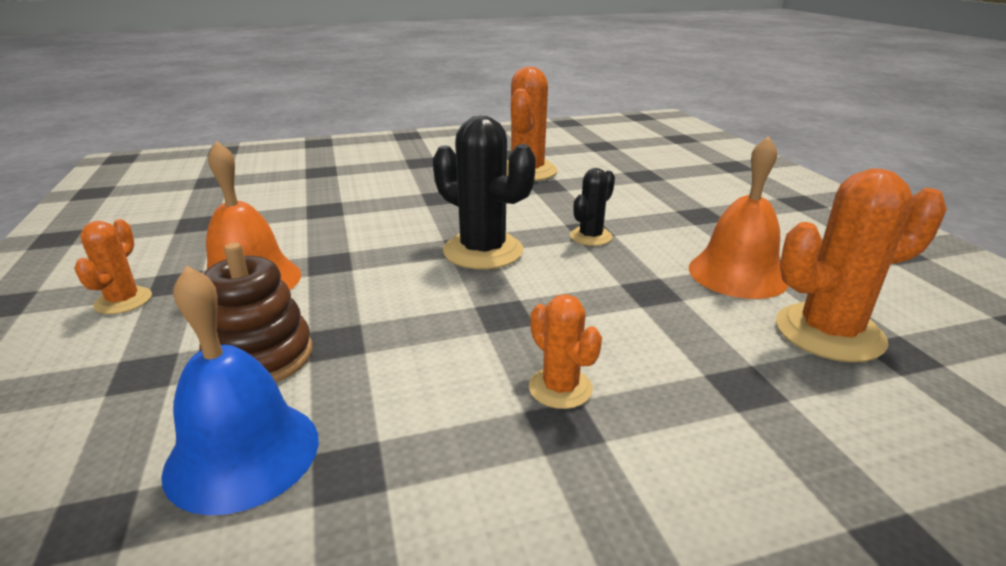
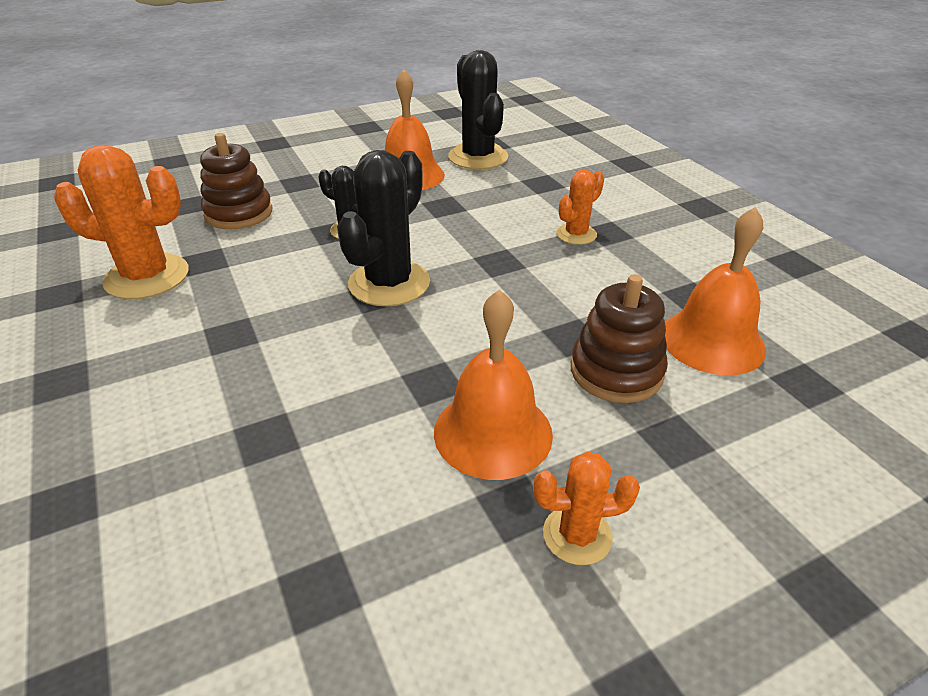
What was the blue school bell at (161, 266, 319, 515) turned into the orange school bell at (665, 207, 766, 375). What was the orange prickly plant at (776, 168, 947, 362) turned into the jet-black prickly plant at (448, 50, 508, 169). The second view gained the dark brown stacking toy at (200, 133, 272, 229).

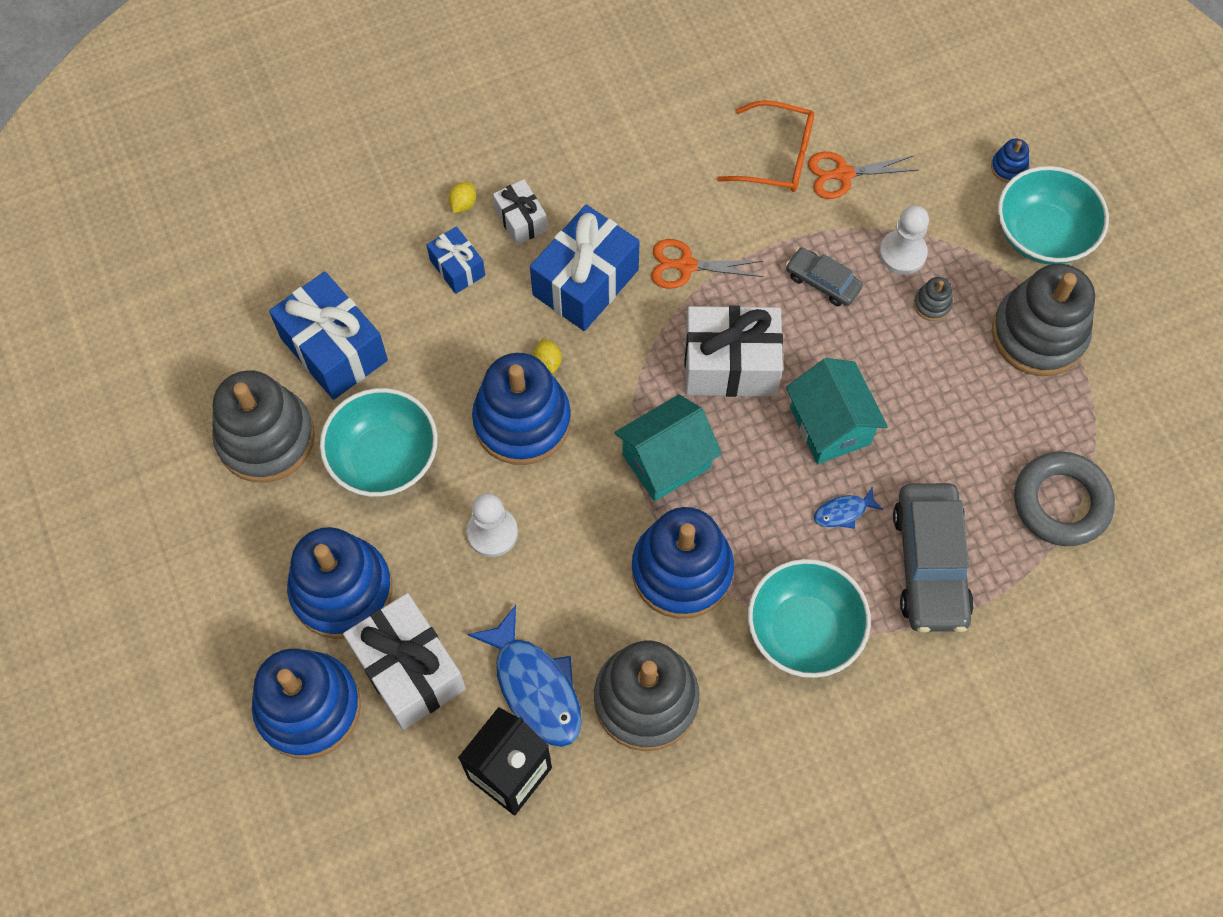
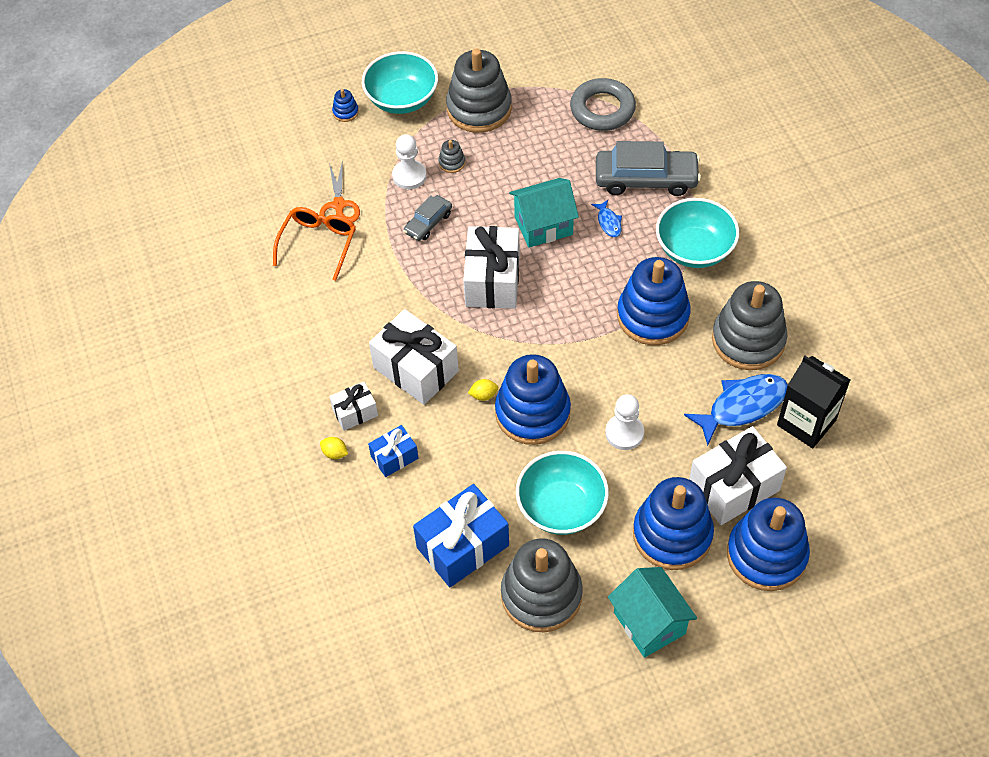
What was the blue gift at (530, 205, 640, 331) turned into the white gift at (369, 309, 459, 405). The turquoise toy house ended up elsewhere, having gone from (614, 394, 722, 501) to (608, 567, 697, 658). The second view lost the orange shears at (651, 239, 763, 289).

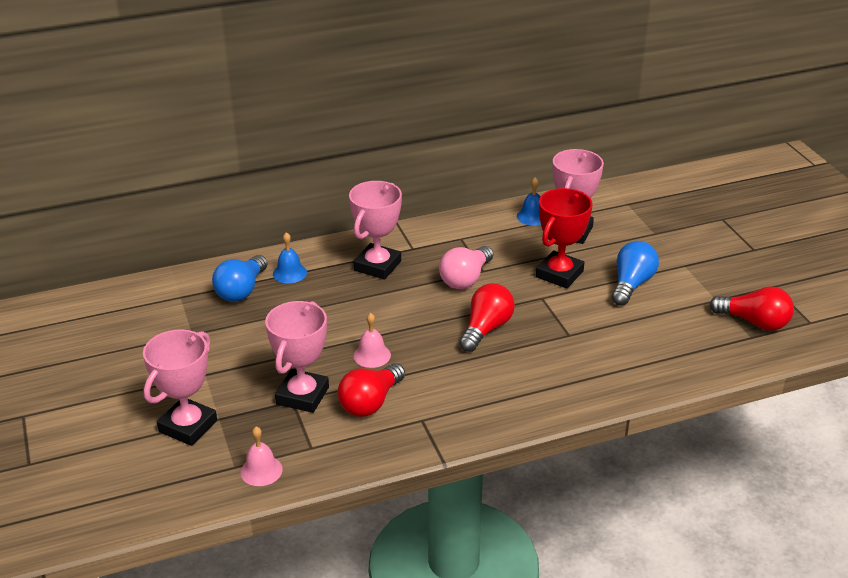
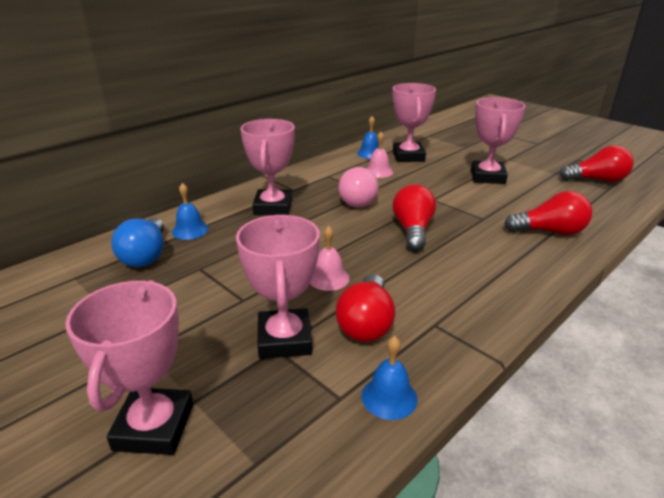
The pink school bell ended up elsewhere, having gone from (240, 426, 283, 486) to (366, 132, 393, 178). The second view lost the red award cup at (536, 188, 593, 288). Where the blue bulb stood at (612, 241, 659, 306), the pink award cup came to stand at (471, 97, 526, 184). The second view gained the blue school bell at (362, 336, 418, 420). The second view gained the red bulb at (504, 191, 592, 235).

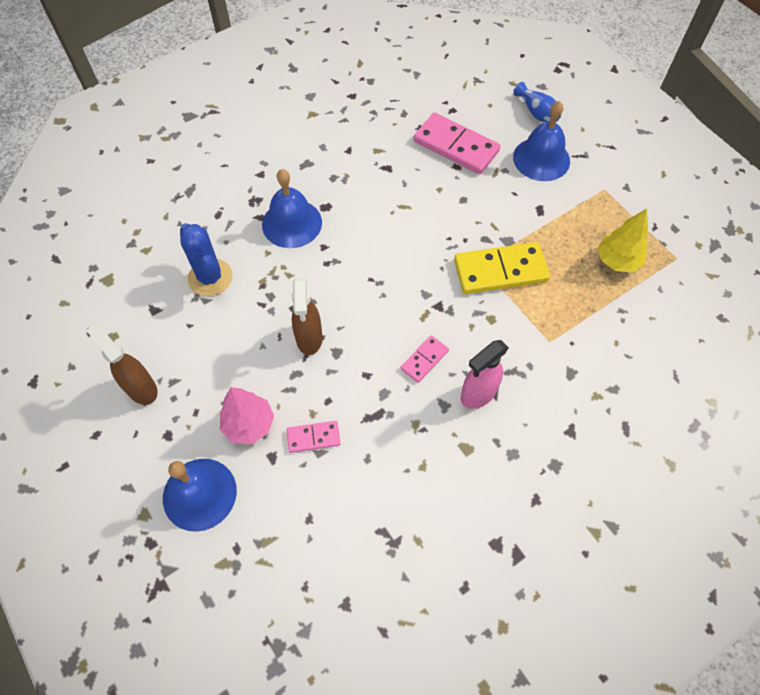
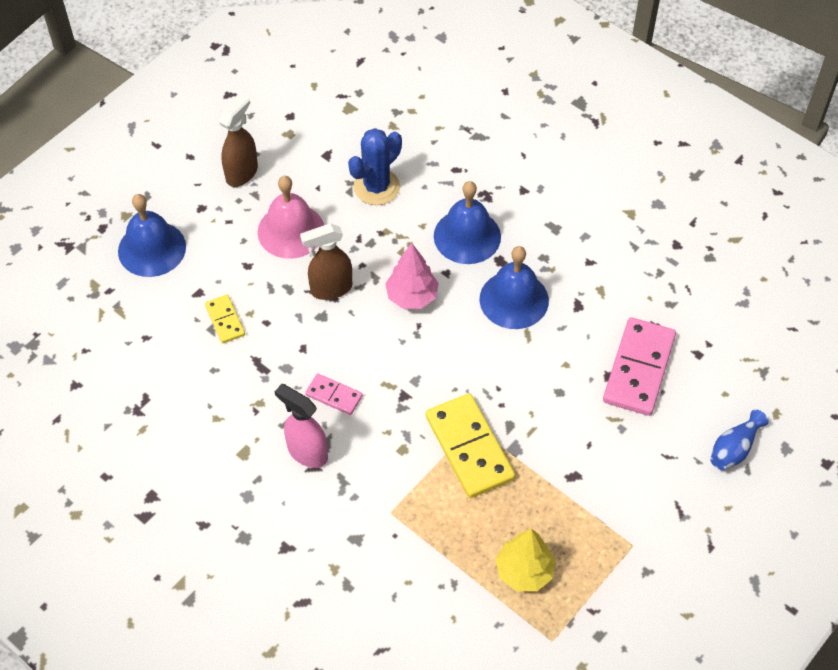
The pink fir tree ended up elsewhere, having gone from (220, 387, 274, 444) to (385, 243, 439, 309). What was the pink domino at (287, 421, 340, 453) turned into the golden domino at (205, 295, 245, 343). The blue school bell ended up elsewhere, having gone from (513, 101, 570, 181) to (479, 246, 549, 329). The second view gained the pink school bell at (257, 176, 324, 259).

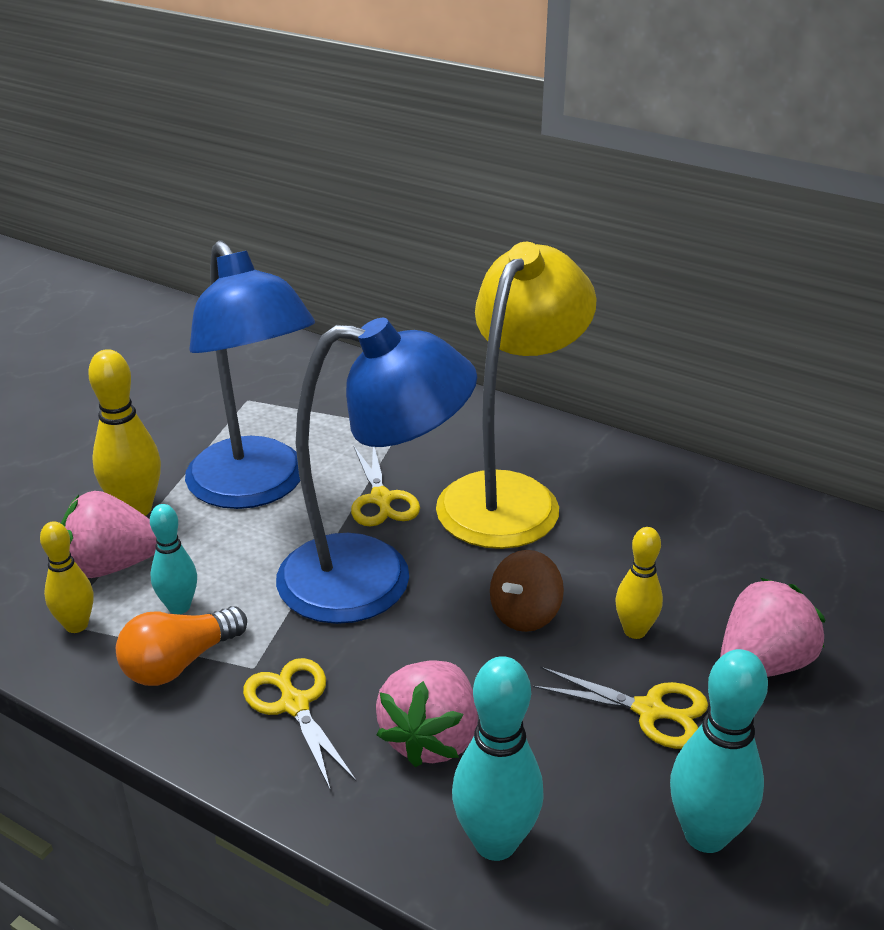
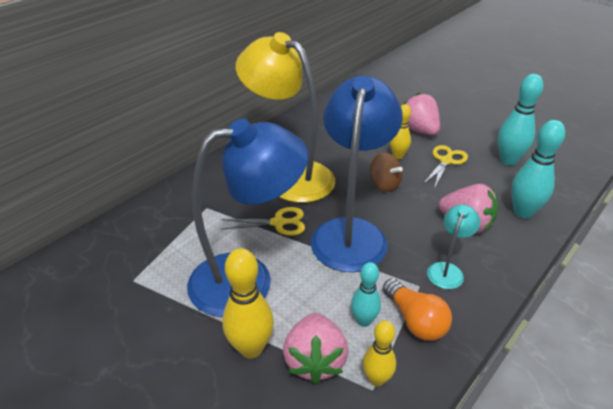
Where the golden shears stood at (243, 658, 357, 791), the turquoise lamp came to stand at (427, 204, 480, 289).

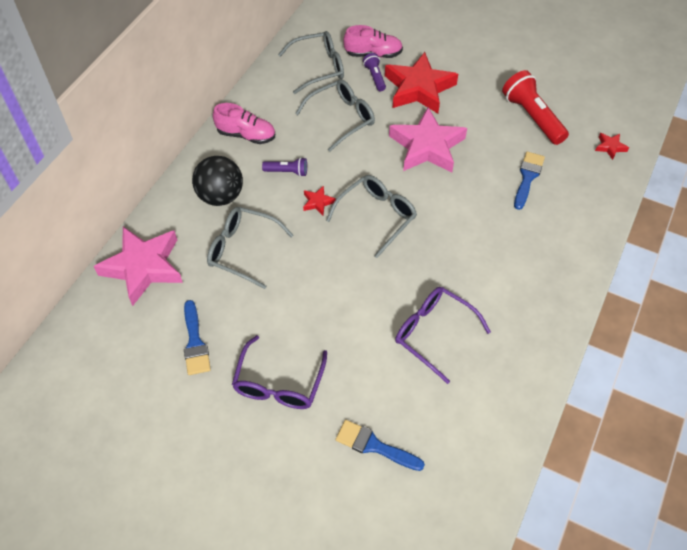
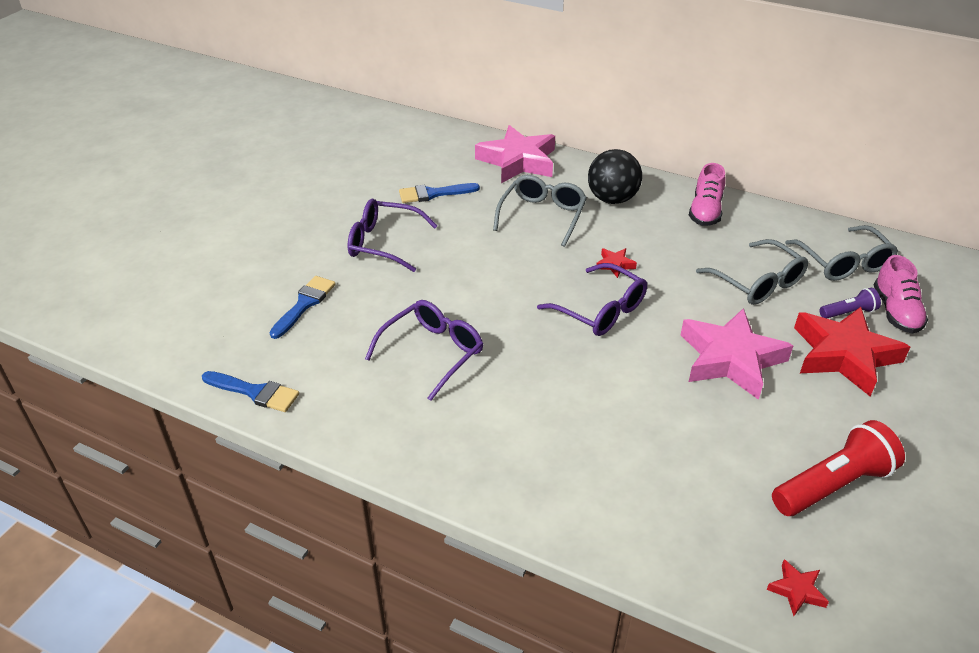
The second view lost the purple torch at (262, 157, 307, 177). What was the gray eyeglasses at (326, 175, 417, 258) turned into the purple eyeglasses at (537, 263, 647, 336). The blue paintbrush ended up elsewhere, having gone from (514, 152, 545, 210) to (202, 371, 299, 412).

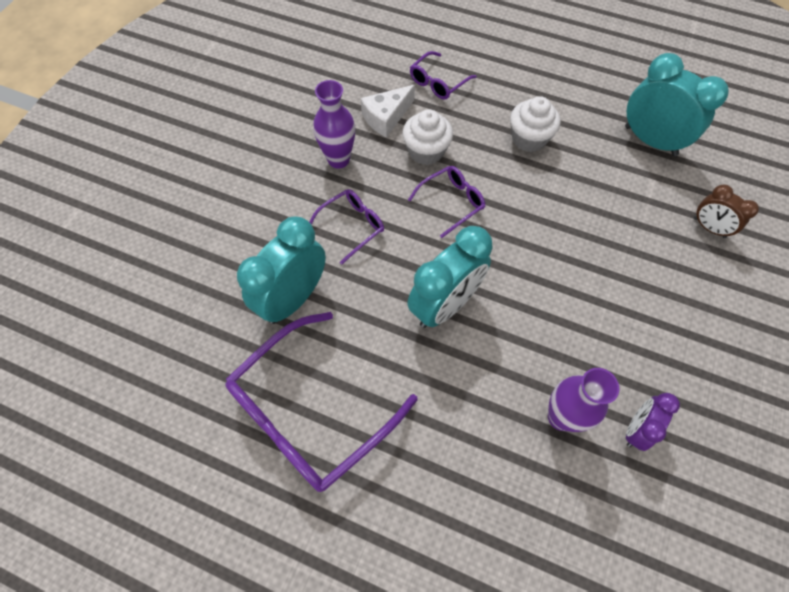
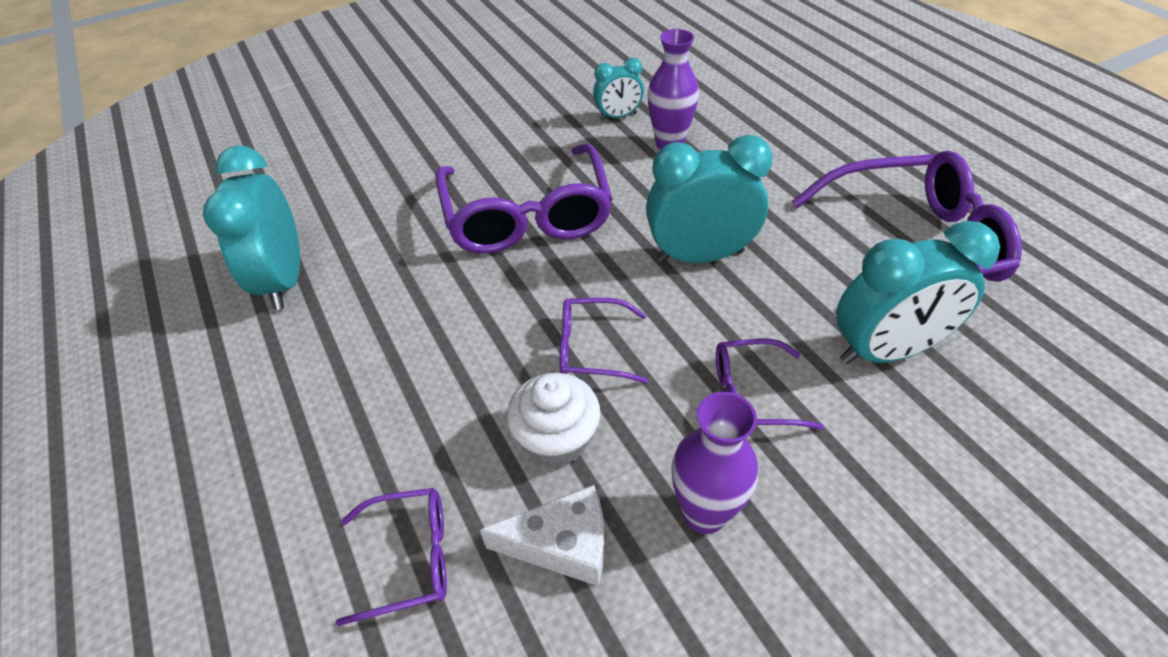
The second view lost the white muffin at (510, 96, 561, 152). What was the purple clock at (626, 393, 680, 451) turned into the turquoise clock at (593, 58, 644, 121). The second view lost the dark brown clock at (694, 185, 759, 238). The second view gained the purple eyeglasses at (436, 144, 613, 254).

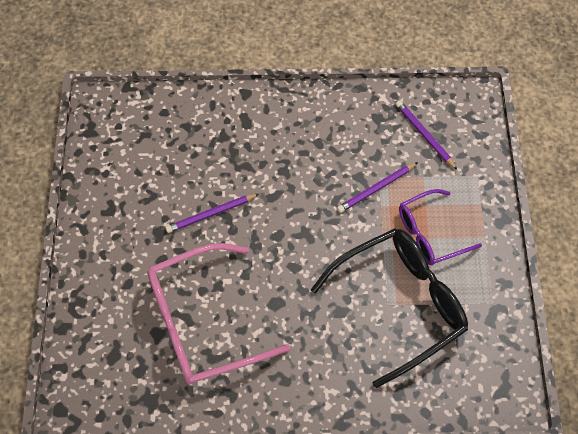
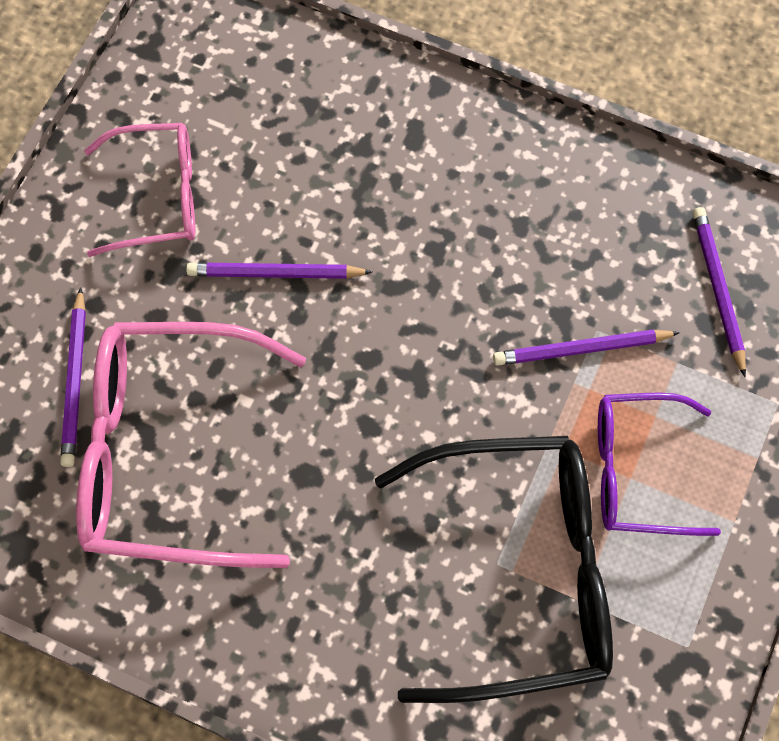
The second view gained the purple lead pencil at (60, 287, 86, 467). The second view gained the pink eyeglasses at (84, 123, 195, 257).

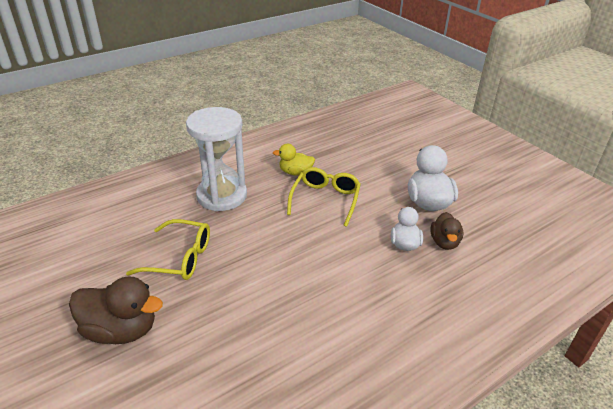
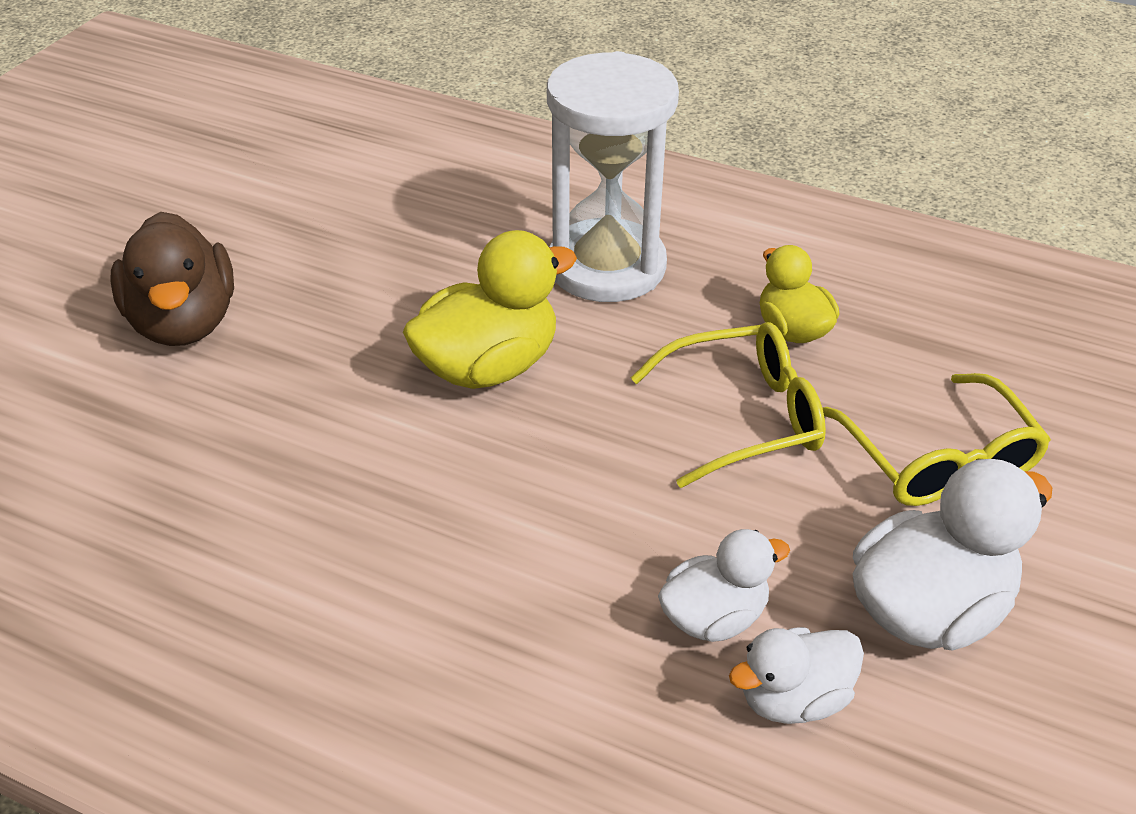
The golden eyeglasses ended up elsewhere, having gone from (126, 219, 210, 280) to (823, 373, 1051, 506). What was the dark brown duck at (431, 212, 463, 250) turned into the white duck at (729, 627, 864, 724). The second view gained the golden duck at (403, 230, 577, 389).

